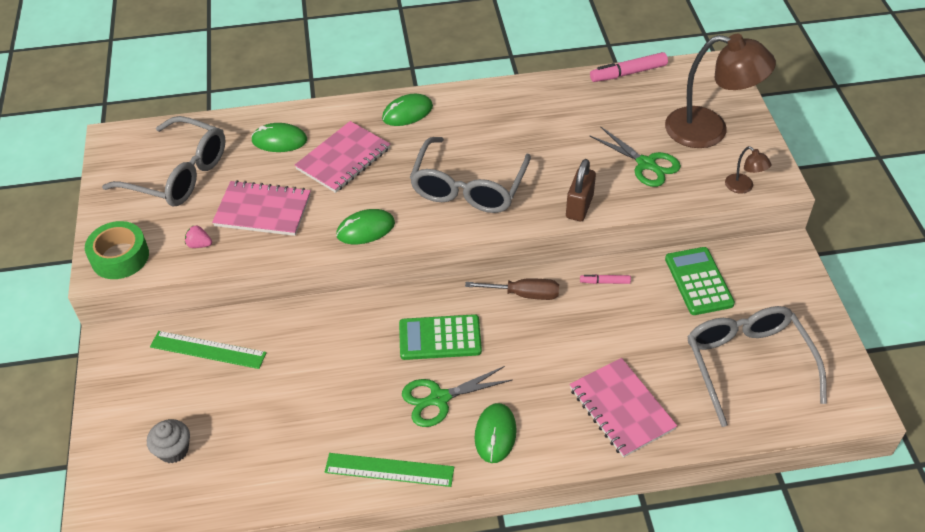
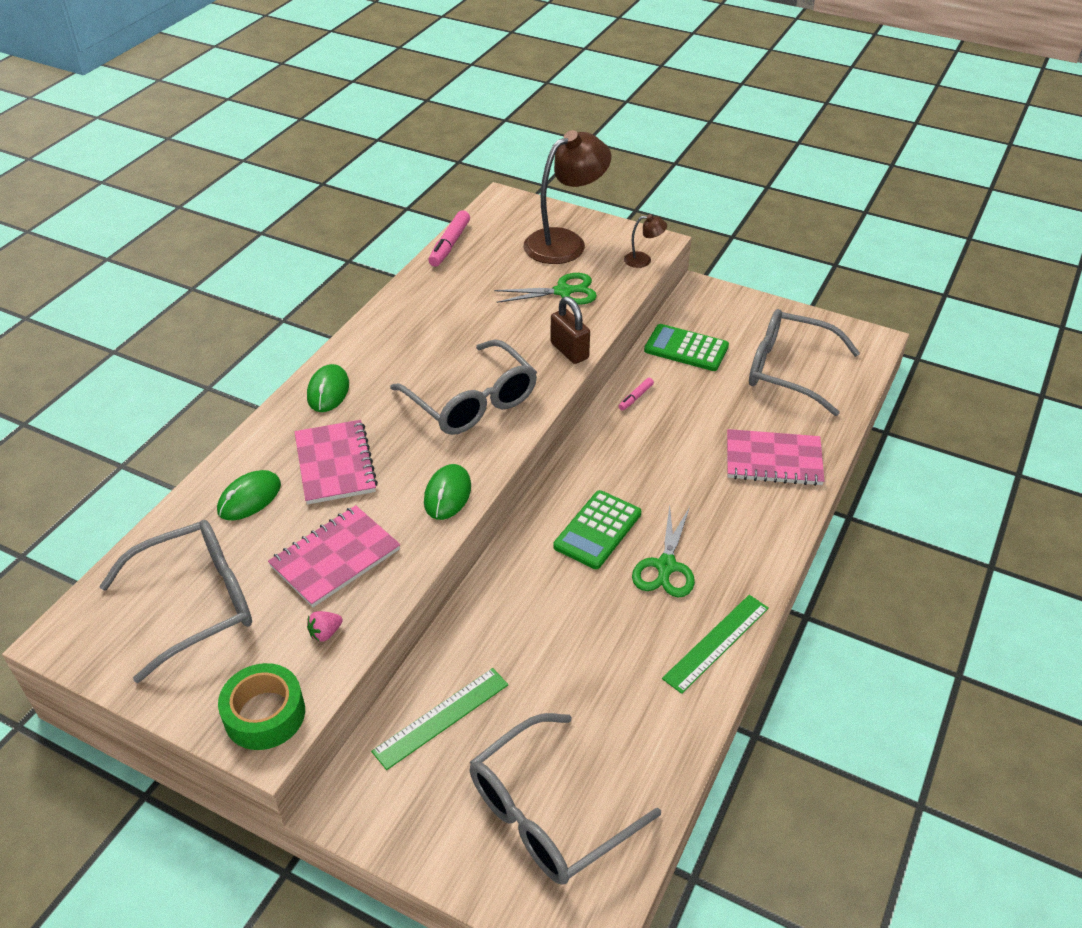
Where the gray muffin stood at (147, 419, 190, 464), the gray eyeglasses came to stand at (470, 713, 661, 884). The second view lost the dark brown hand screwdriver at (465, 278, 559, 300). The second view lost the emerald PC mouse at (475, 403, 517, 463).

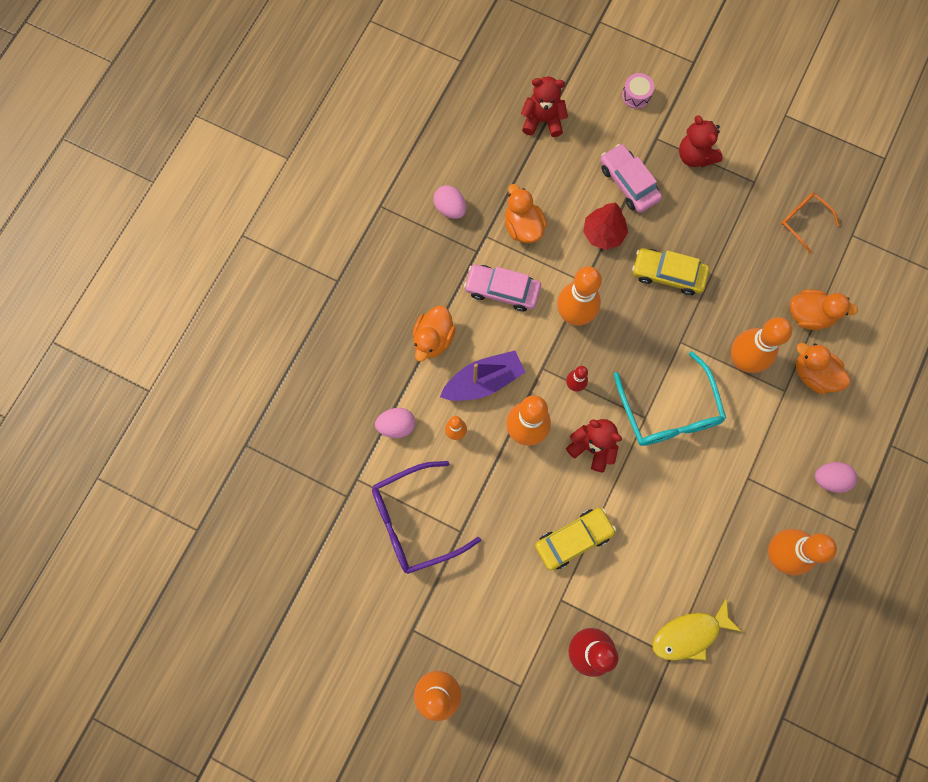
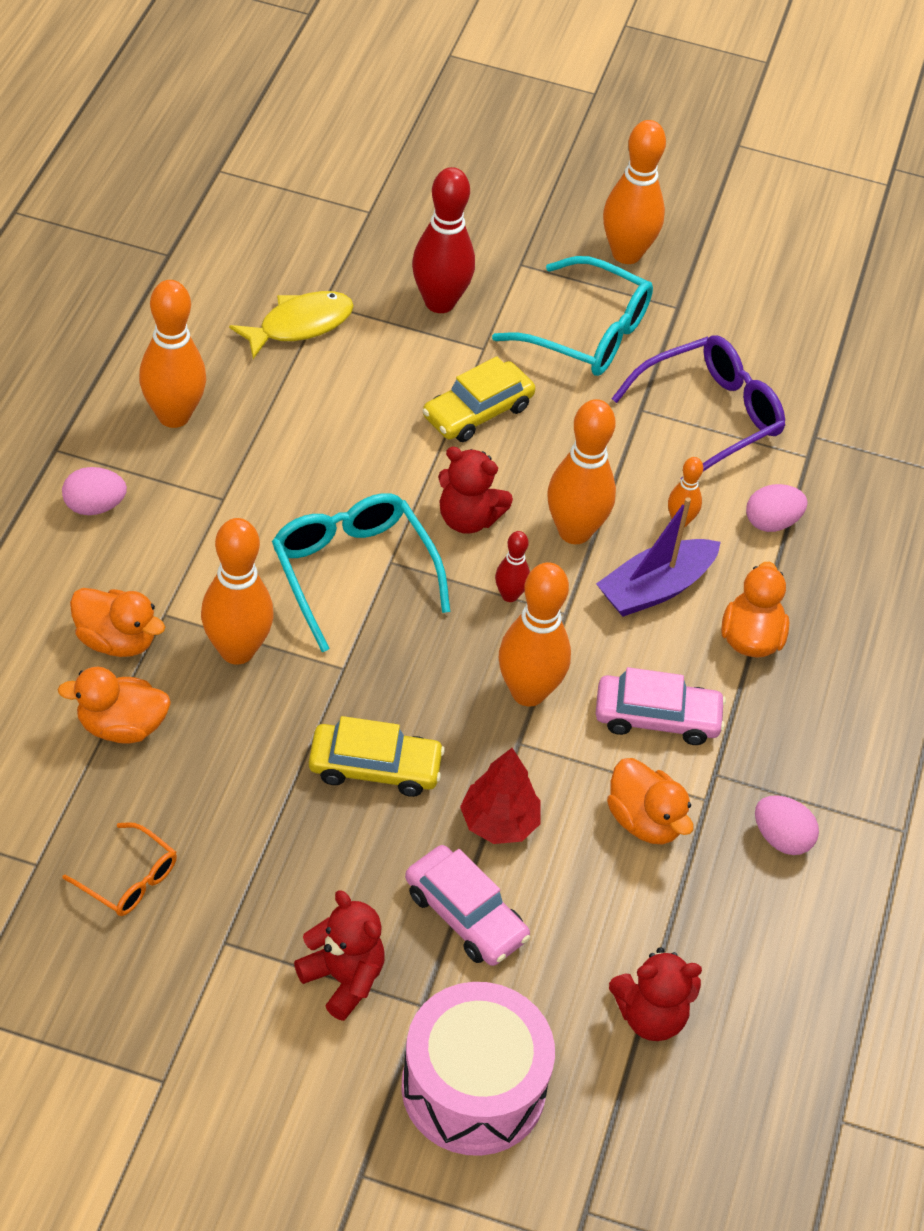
The size of the pink snare drum at (622, 73, 654, 109) changed by a factor of 2.44. The second view gained the turquoise eyeglasses at (492, 256, 653, 376).

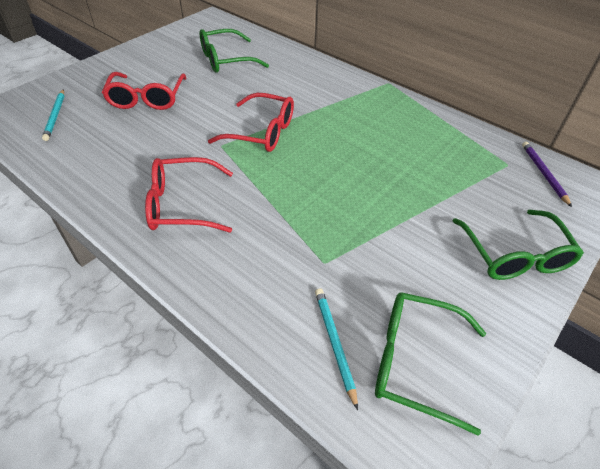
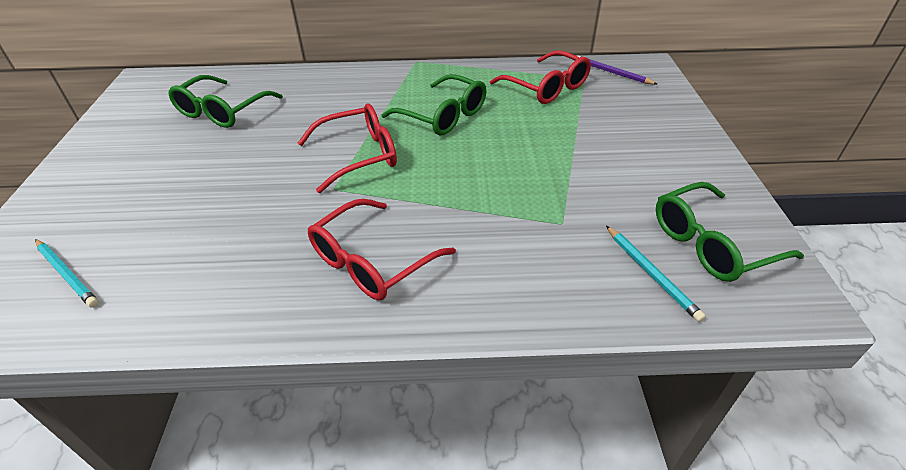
The red eyeglasses ended up elsewhere, having gone from (102, 72, 186, 110) to (490, 50, 591, 104). The turquoise lead pencil at (315, 288, 358, 410) ended up facing another way, 150 degrees counterclockwise from before. The emerald eyeglasses ended up elsewhere, having gone from (453, 210, 584, 280) to (382, 74, 486, 135).

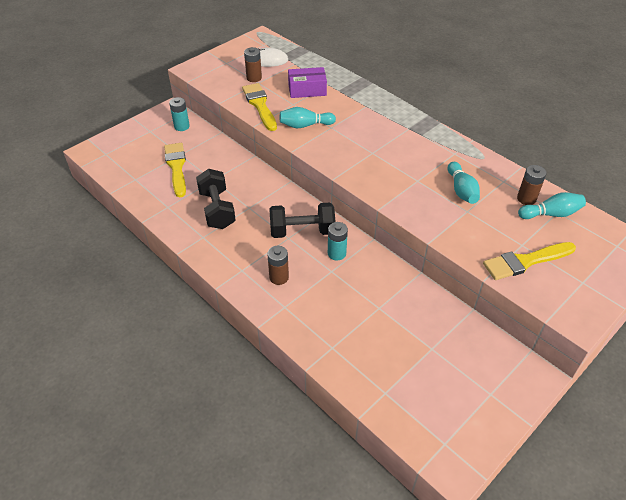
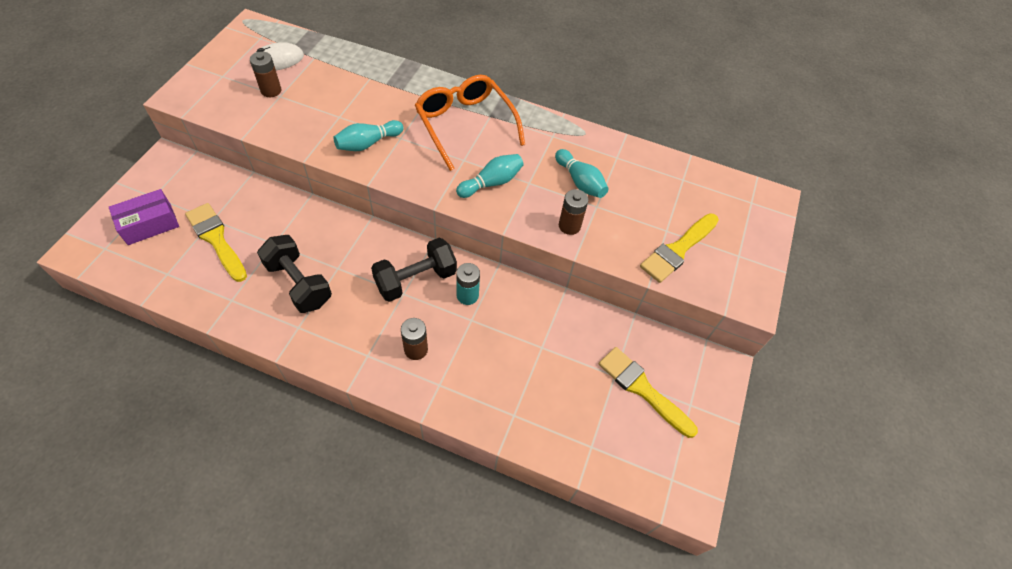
The second view lost the turquoise battery at (169, 97, 190, 131). The golden paintbrush ended up elsewhere, having gone from (242, 83, 277, 131) to (599, 347, 698, 438). The purple box ended up elsewhere, having gone from (288, 67, 327, 98) to (109, 189, 179, 245). The dark brown battery ended up elsewhere, having gone from (517, 165, 546, 205) to (559, 189, 589, 235). The turquoise bowling pin ended up elsewhere, having gone from (518, 192, 586, 219) to (456, 154, 524, 198). The second view gained the orange eyeglasses at (415, 75, 525, 171).

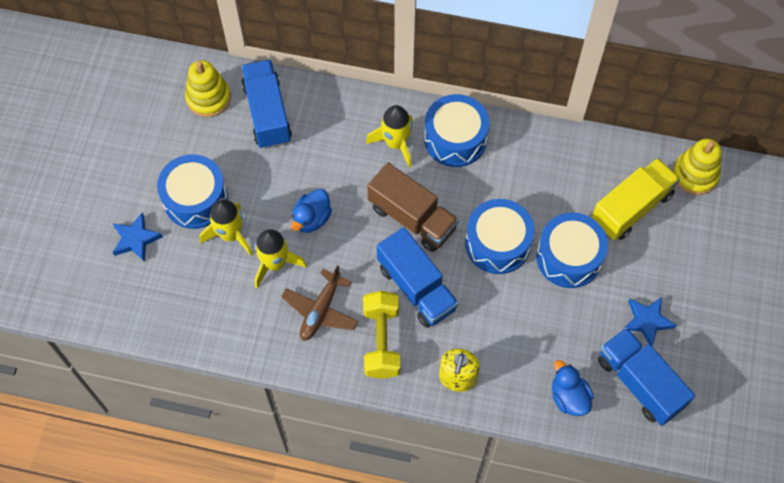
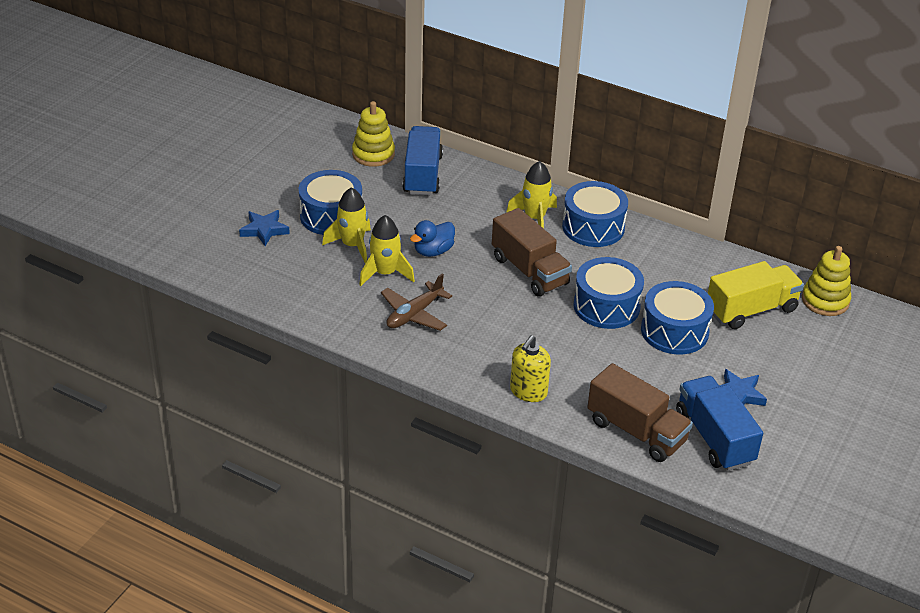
The second view lost the golden free weight at (363, 291, 401, 379). The second view lost the blue truck at (377, 227, 459, 328). Where the blue duck stood at (552, 360, 594, 416), the dark brown truck came to stand at (588, 363, 693, 462).

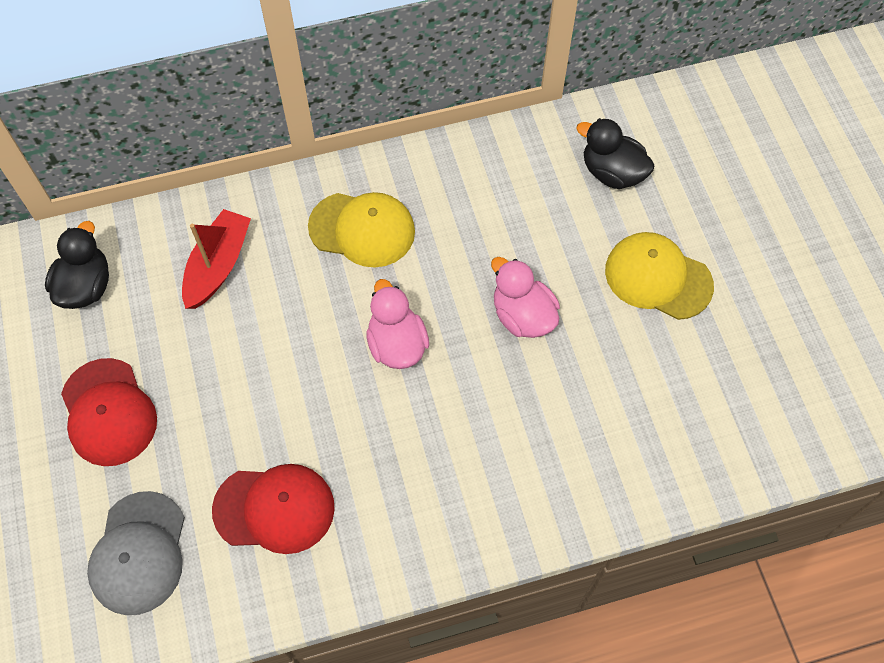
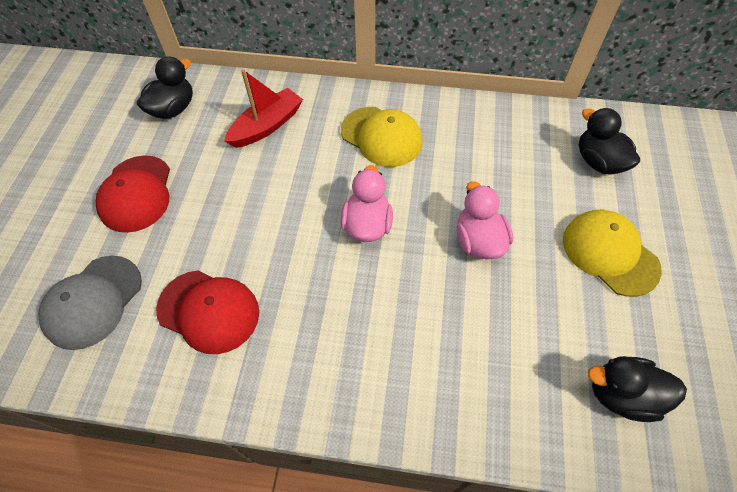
The second view gained the jet-black duck at (587, 356, 687, 422).

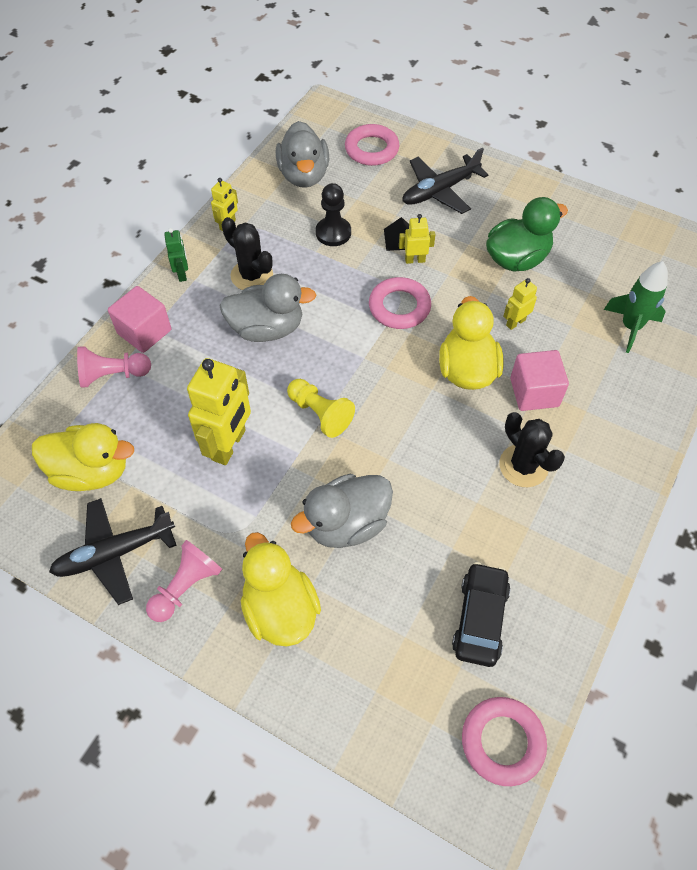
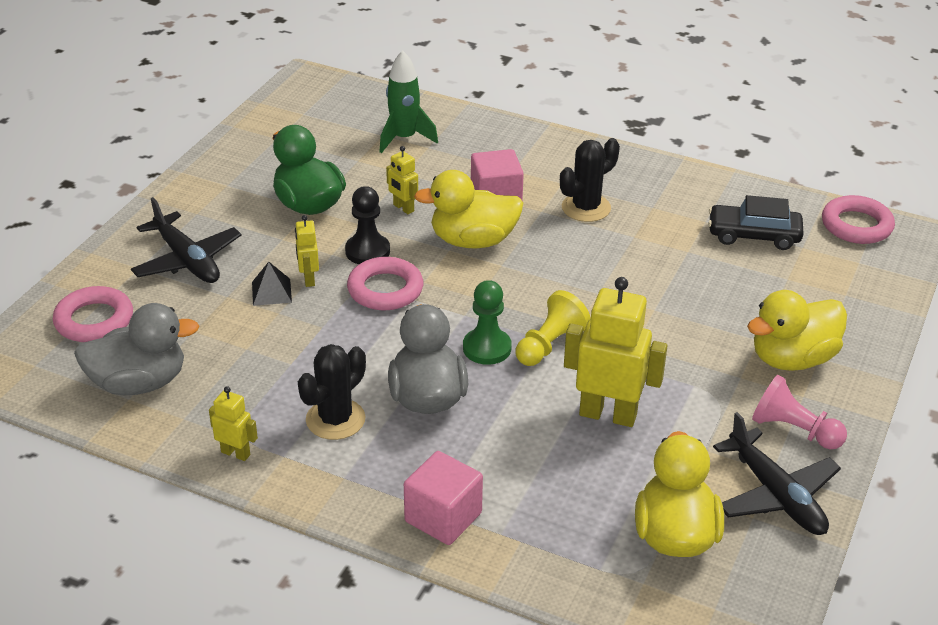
The second view lost the pink pawn at (77, 346, 151, 388). The second view lost the emerald toy robot at (164, 228, 188, 282). The second view lost the gray duck at (291, 474, 393, 548). The jet-black pawn ended up elsewhere, having gone from (316, 183, 351, 246) to (345, 186, 390, 264). The second view gained the emerald pawn at (463, 280, 512, 365).

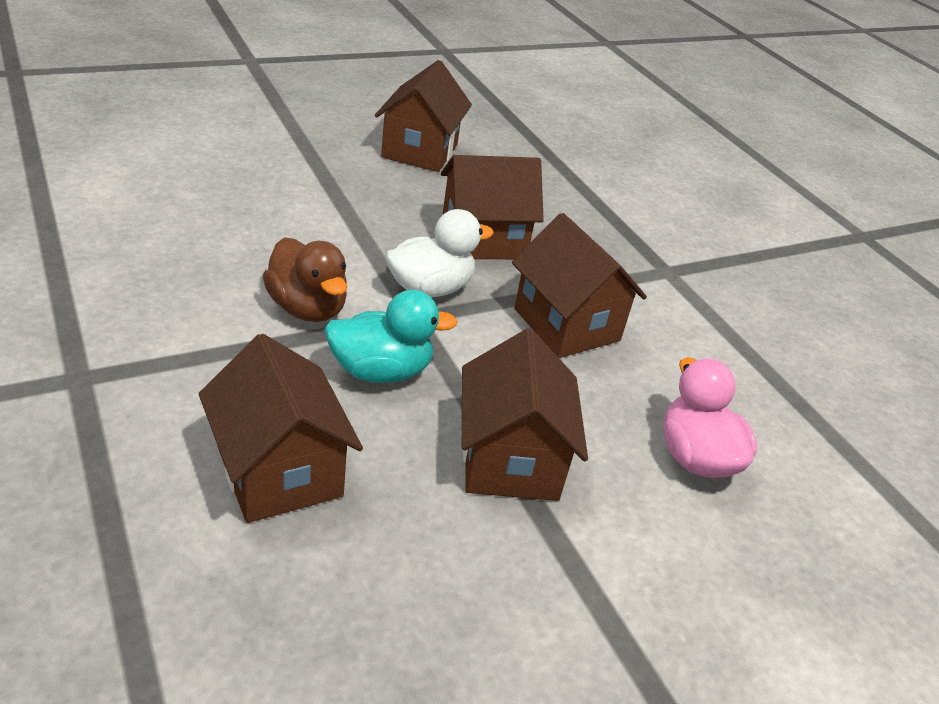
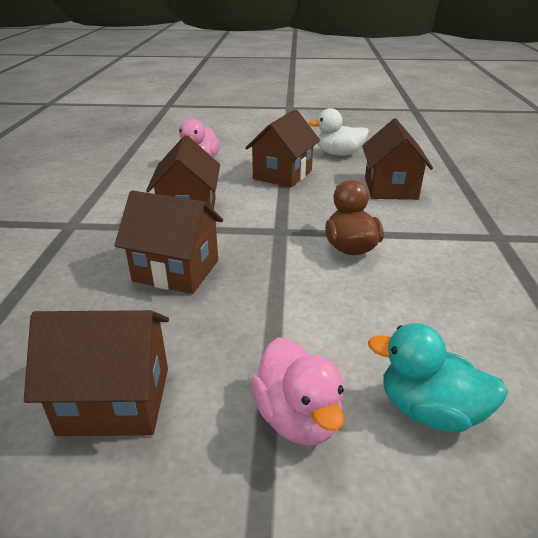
The turquoise duck ended up elsewhere, having gone from (324, 290, 458, 383) to (368, 323, 508, 432). The dark brown toy house at (375, 60, 472, 172) ended up facing another way, 45 degrees clockwise from before. The white duck ended up elsewhere, having gone from (385, 209, 494, 297) to (309, 108, 369, 156). The second view gained the pink duck at (251, 337, 344, 446).

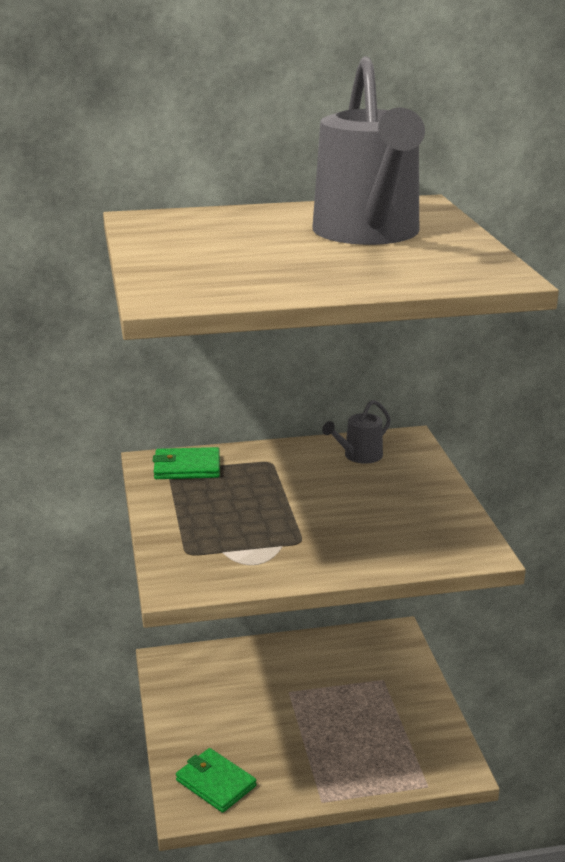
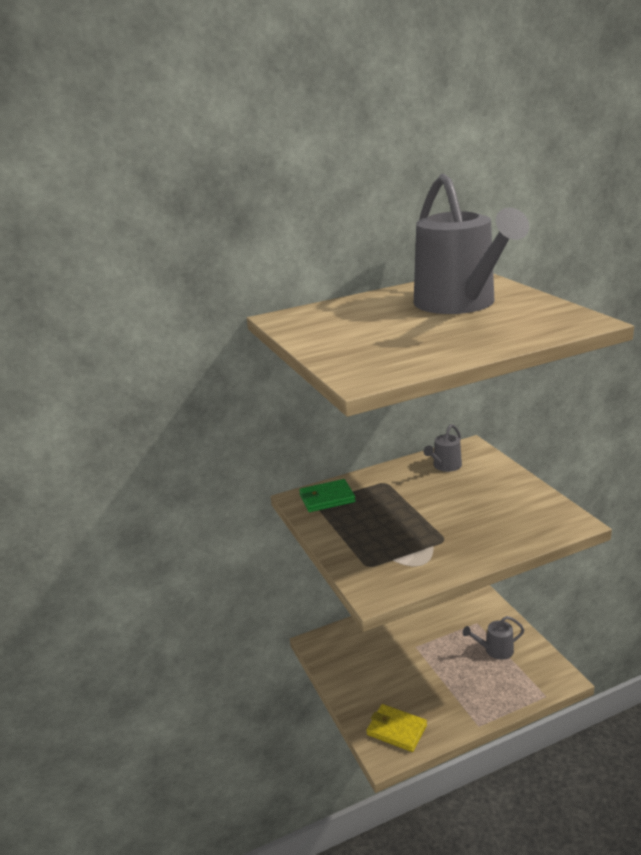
What was the emerald card wallet at (176, 748, 256, 813) turned into the golden card wallet at (366, 704, 427, 752). The second view gained the gray sprinkling can at (463, 616, 525, 660).

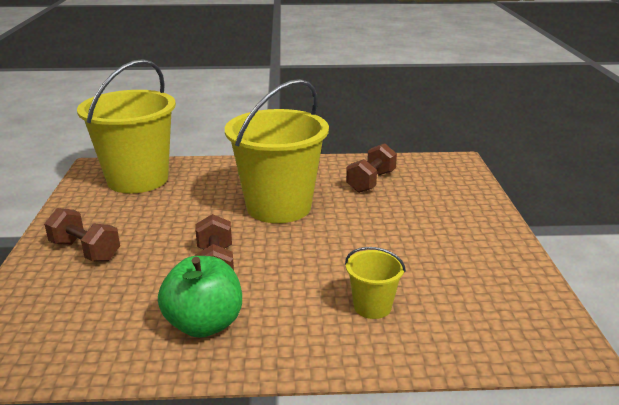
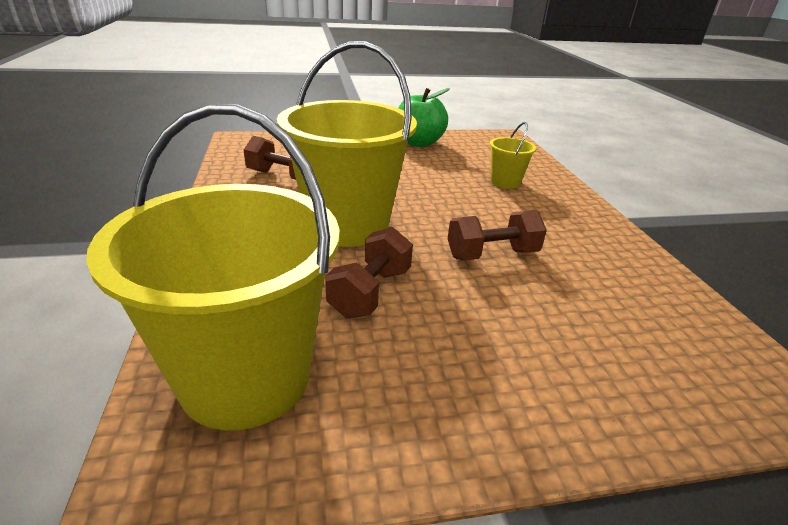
The dark brown free weight ended up elsewhere, having gone from (44, 208, 120, 262) to (325, 227, 413, 318). The emerald apple ended up elsewhere, having gone from (158, 256, 242, 338) to (398, 88, 450, 147).

